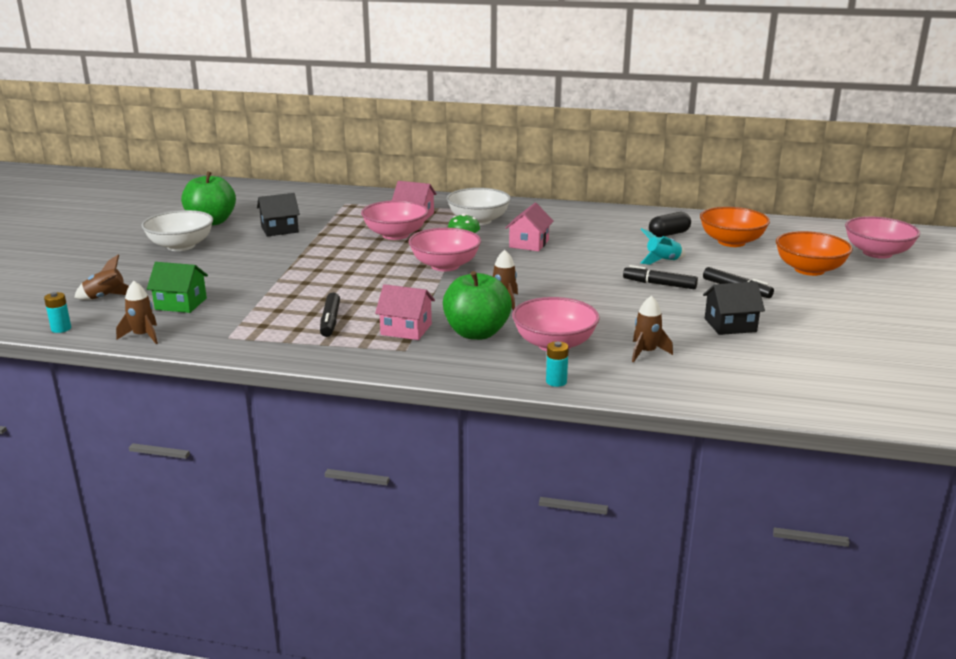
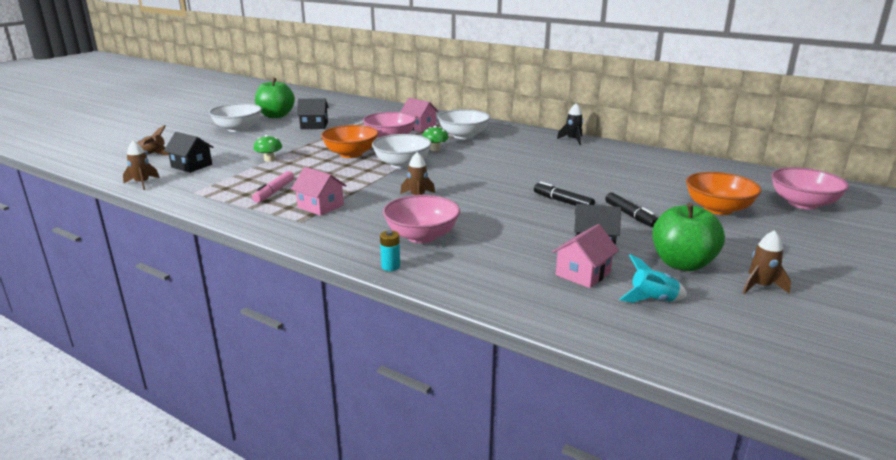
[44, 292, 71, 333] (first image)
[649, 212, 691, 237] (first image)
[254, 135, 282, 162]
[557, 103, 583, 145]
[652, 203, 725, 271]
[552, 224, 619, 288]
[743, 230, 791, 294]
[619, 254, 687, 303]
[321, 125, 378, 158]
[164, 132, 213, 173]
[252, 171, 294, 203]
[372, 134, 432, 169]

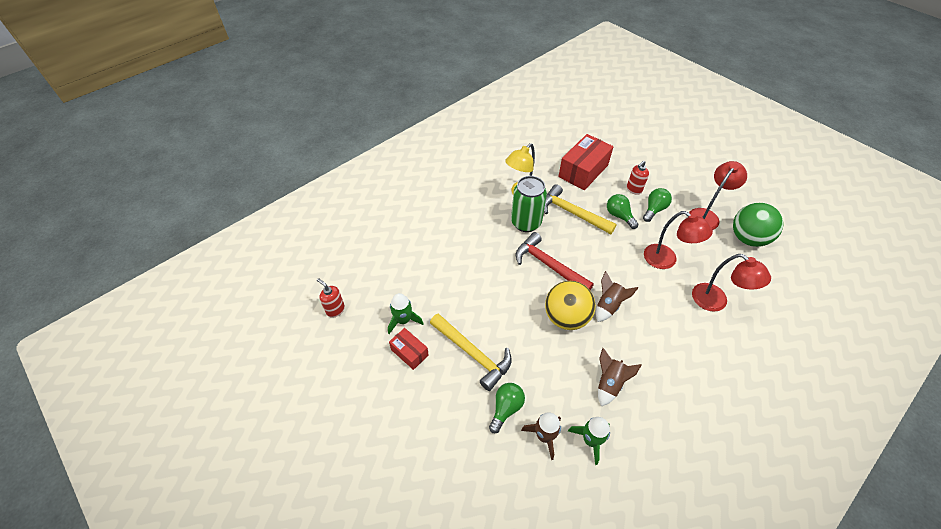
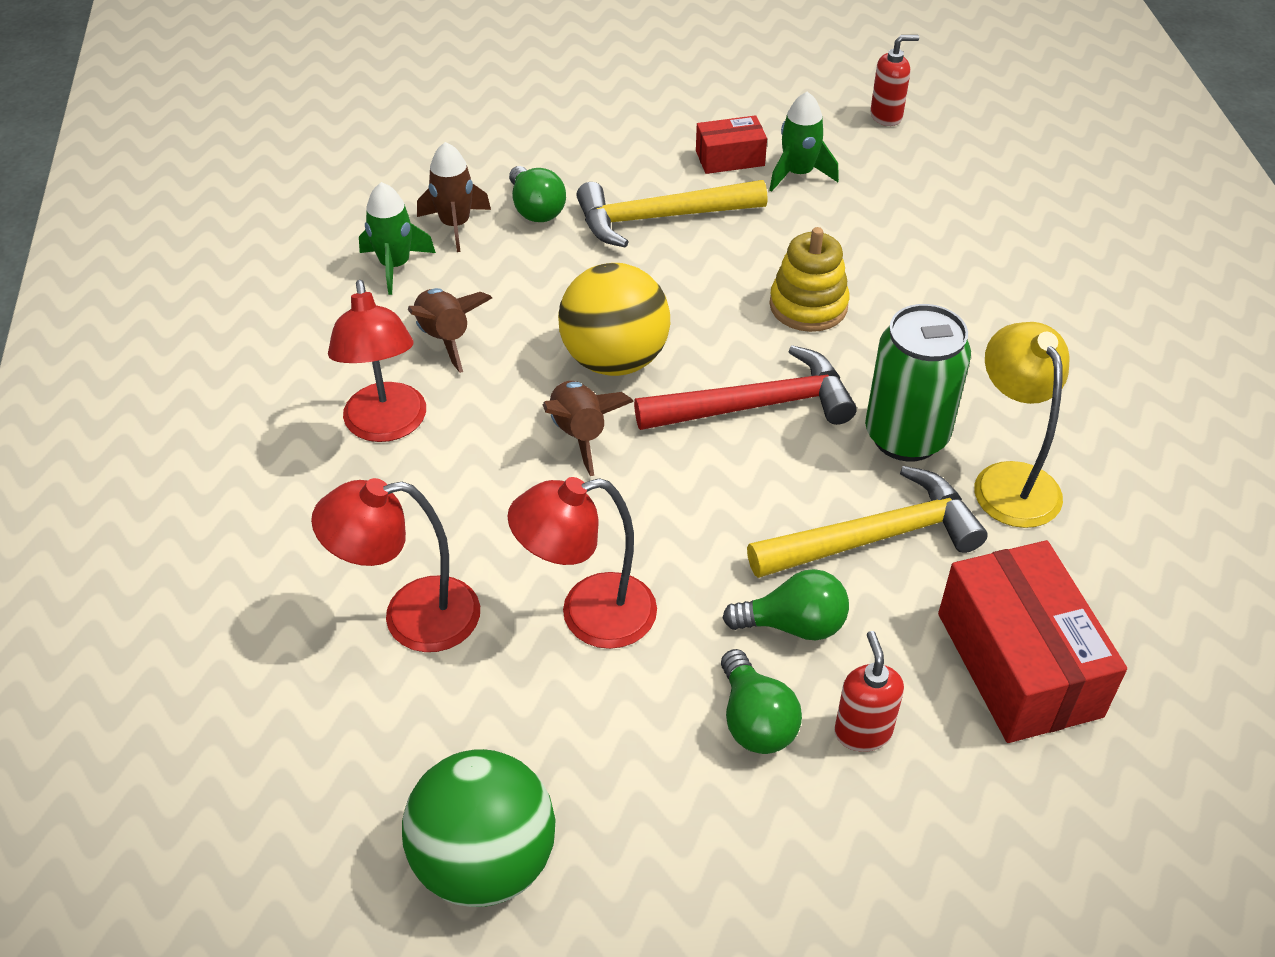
[769, 227, 850, 332]
[328, 280, 426, 442]

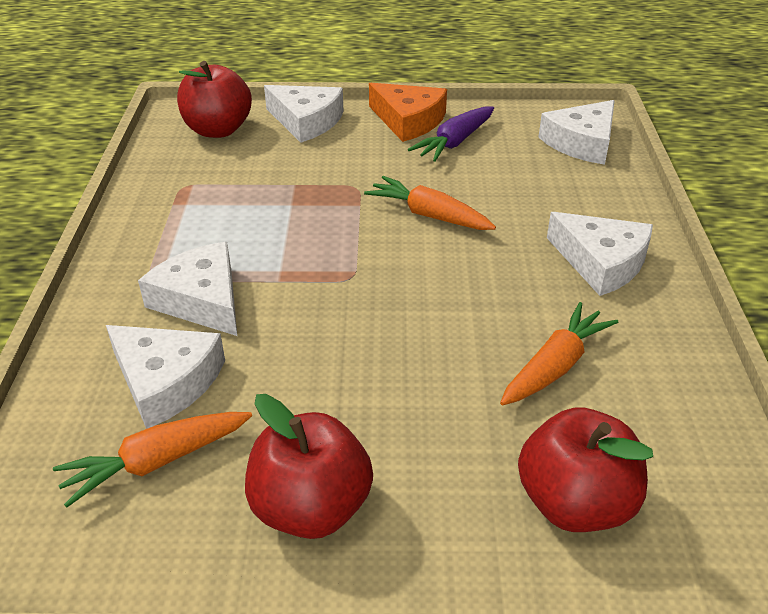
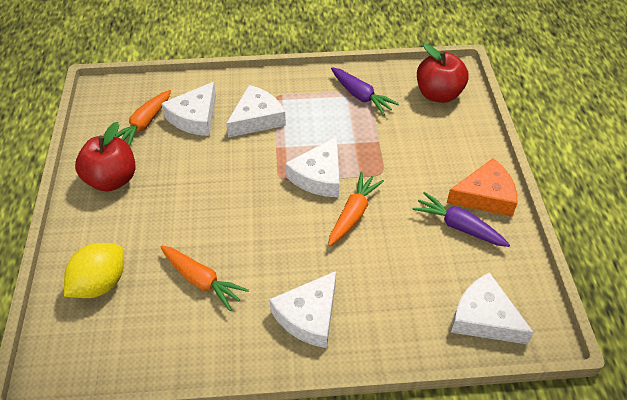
[331, 67, 399, 116]
[285, 137, 340, 197]
[64, 243, 124, 298]
[115, 90, 171, 146]
[447, 158, 517, 217]

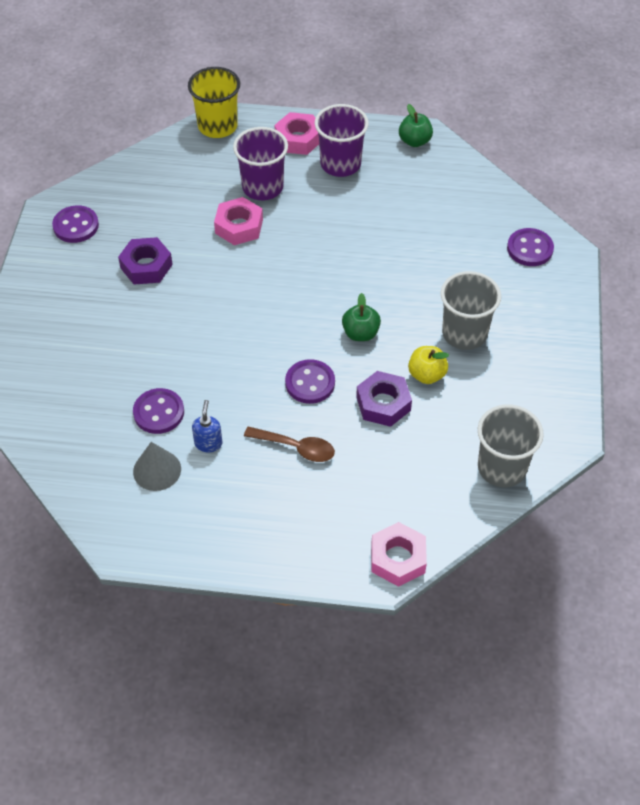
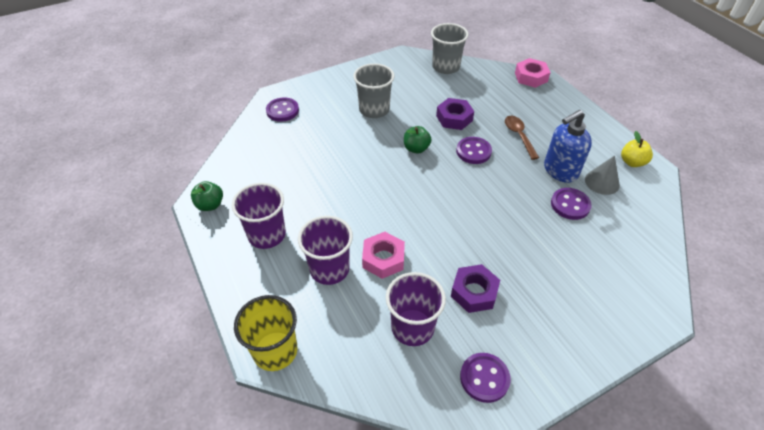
[275, 112, 319, 155] (first image)
[386, 272, 446, 346]
[621, 131, 653, 167]
[544, 110, 592, 183]

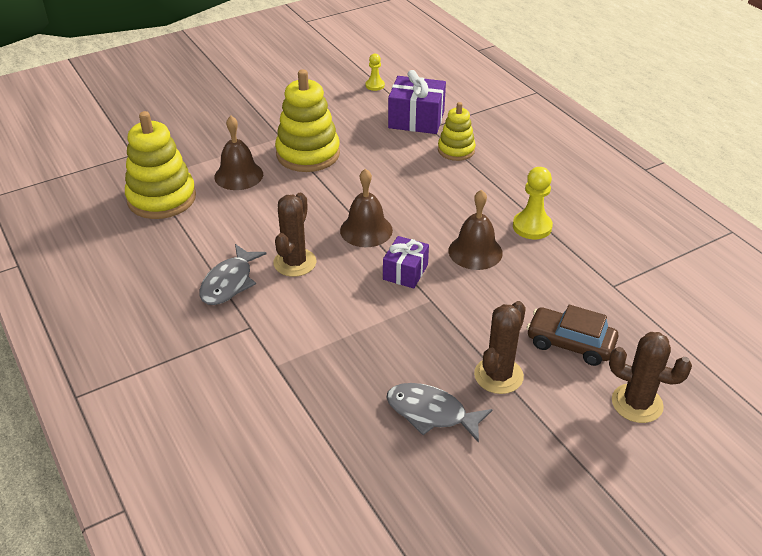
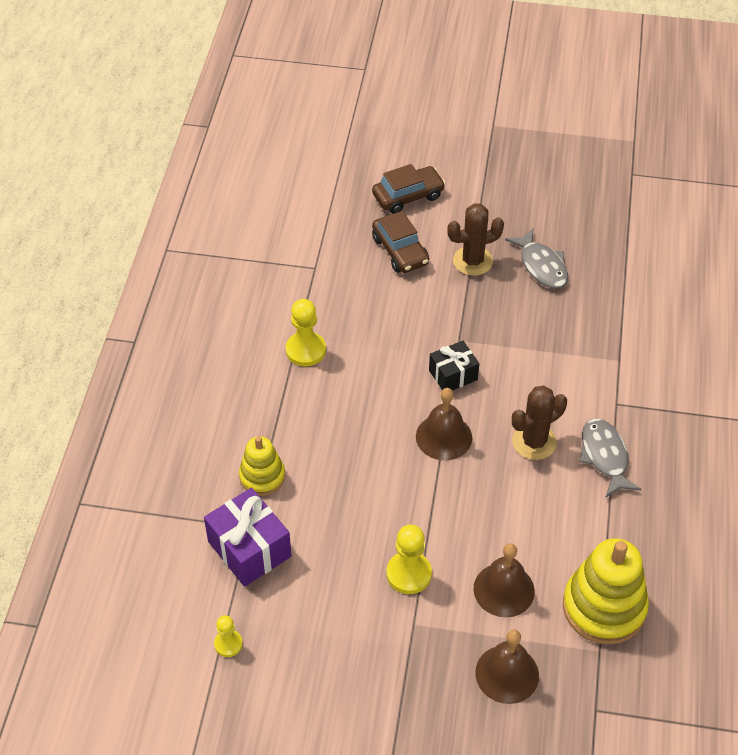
[475, 630, 539, 704]
[387, 525, 432, 594]
[372, 164, 445, 214]
[429, 341, 479, 390]
[579, 419, 642, 498]

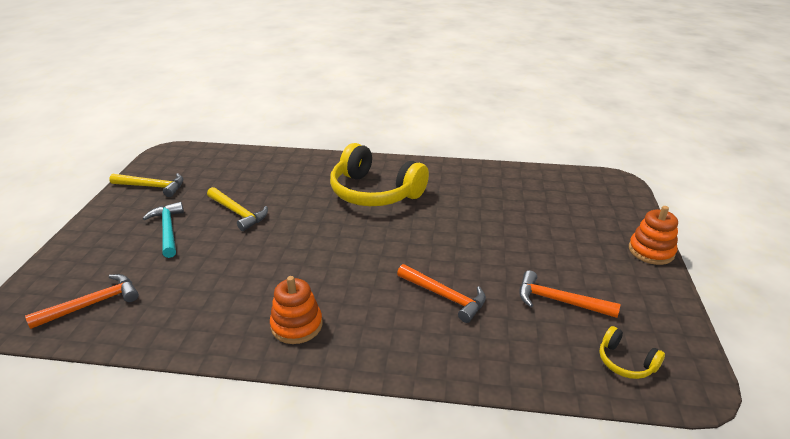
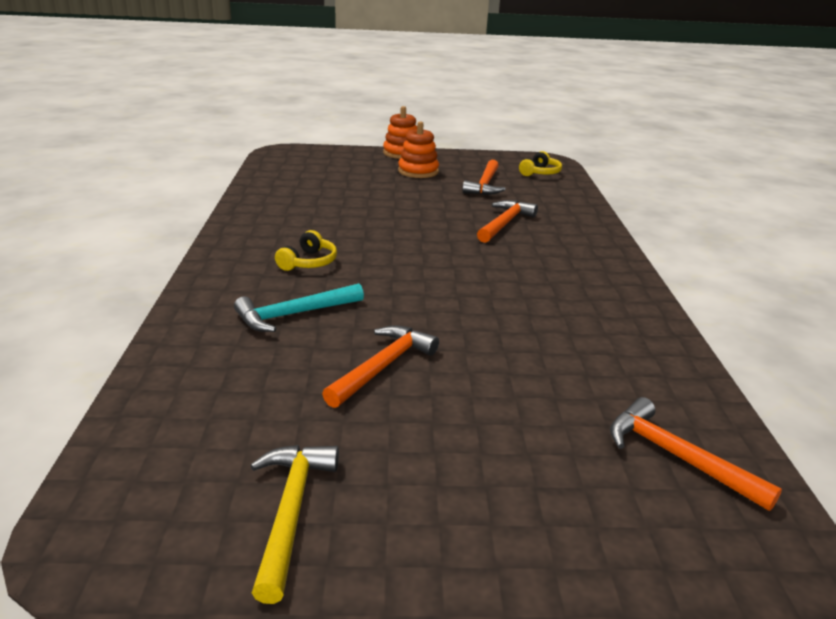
[234, 283, 364, 332]
[398, 122, 439, 178]
[322, 325, 439, 408]
[275, 230, 337, 271]

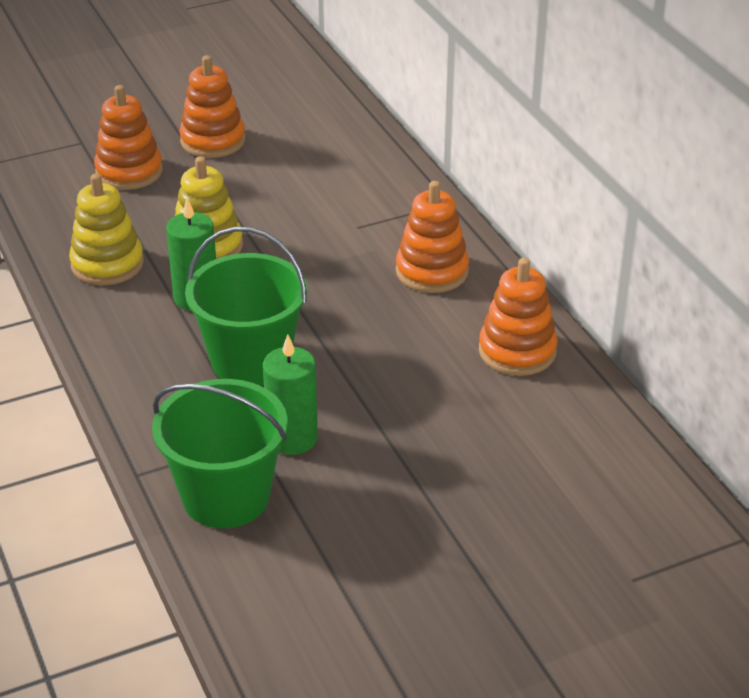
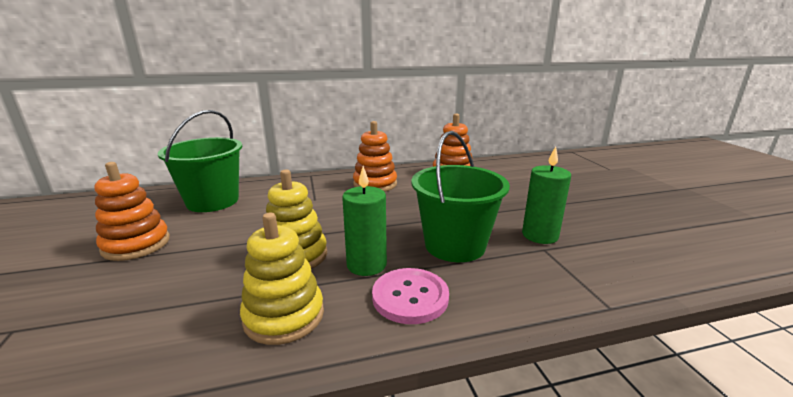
[94, 85, 163, 190] (first image)
[372, 268, 449, 324]
[158, 110, 242, 212]

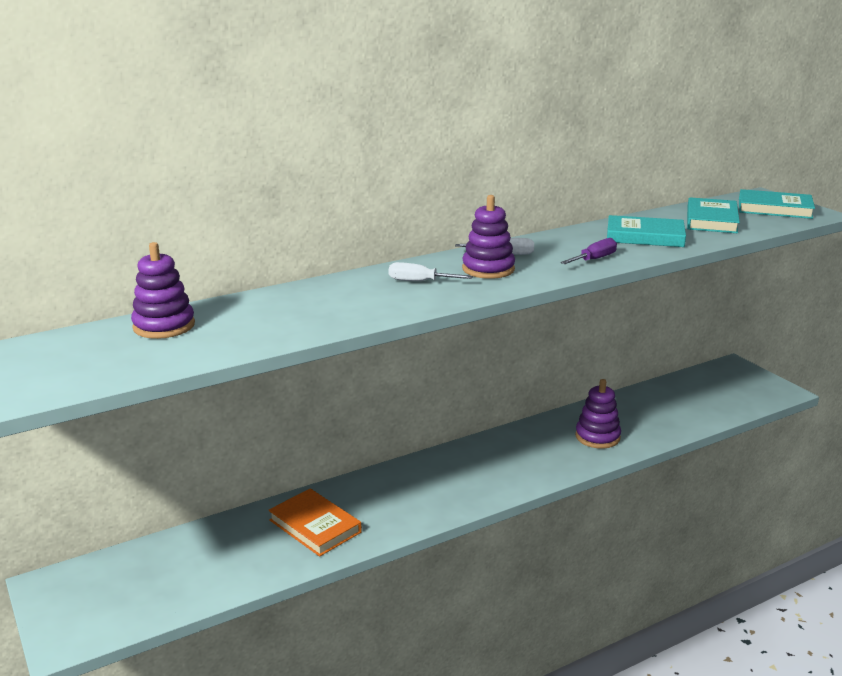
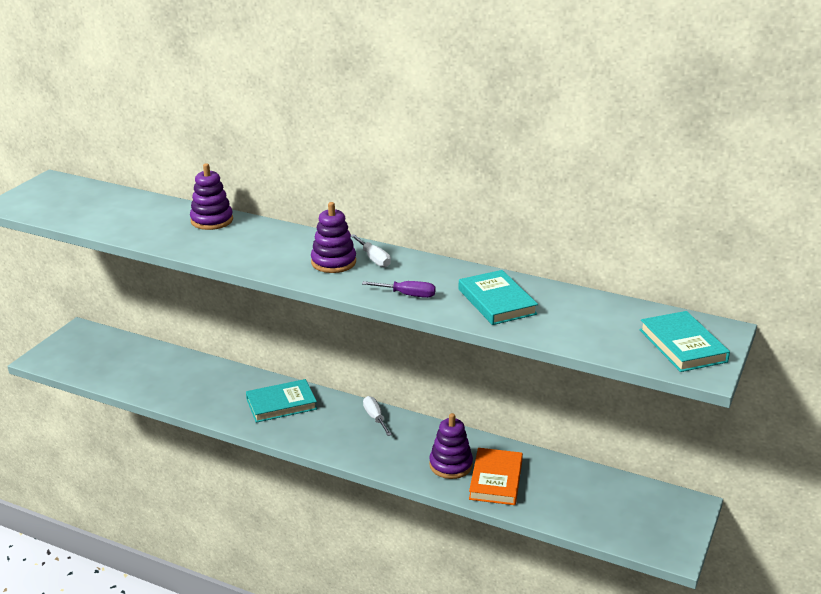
[190, 163, 233, 230]
[469, 448, 523, 505]
[363, 396, 392, 436]
[246, 379, 317, 423]

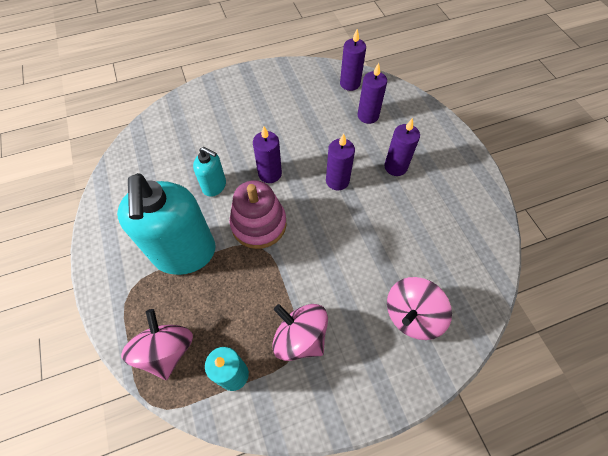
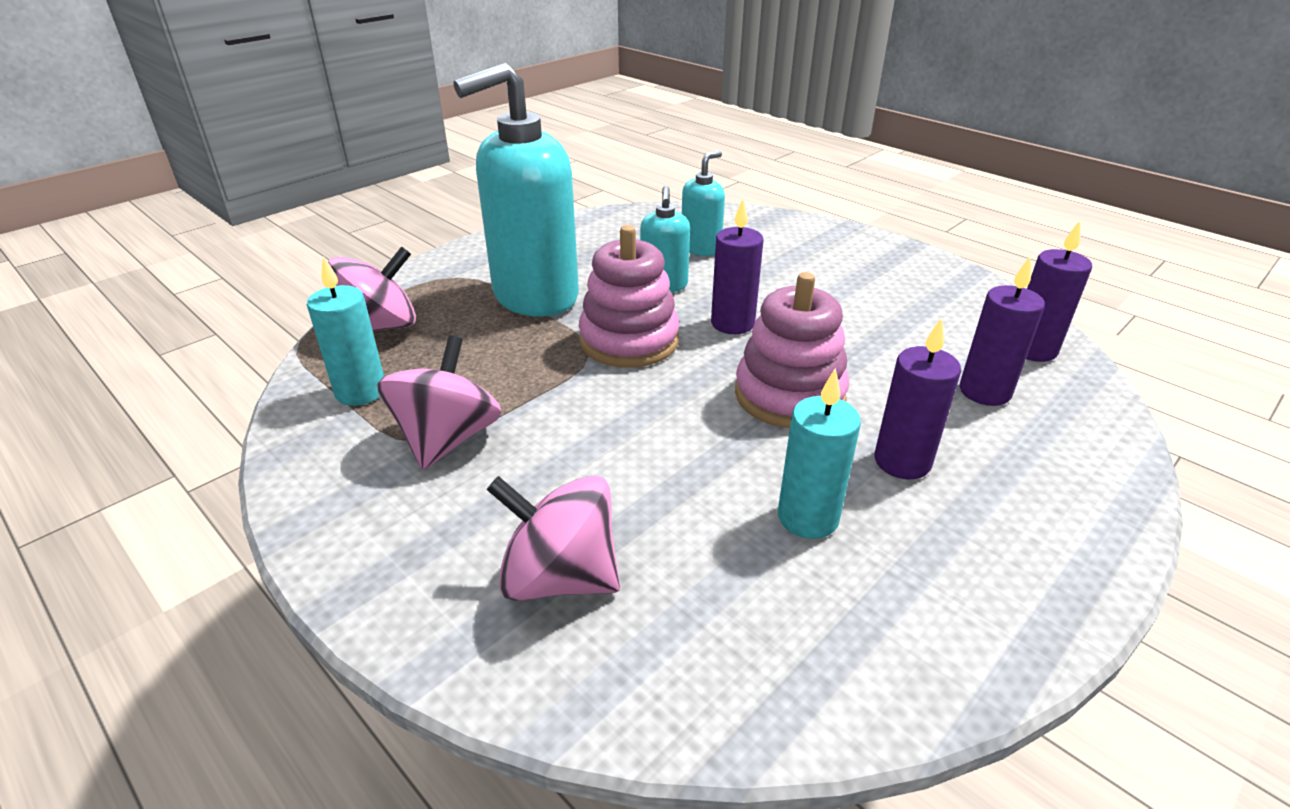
[682, 151, 725, 256]
[778, 368, 861, 539]
[735, 272, 849, 428]

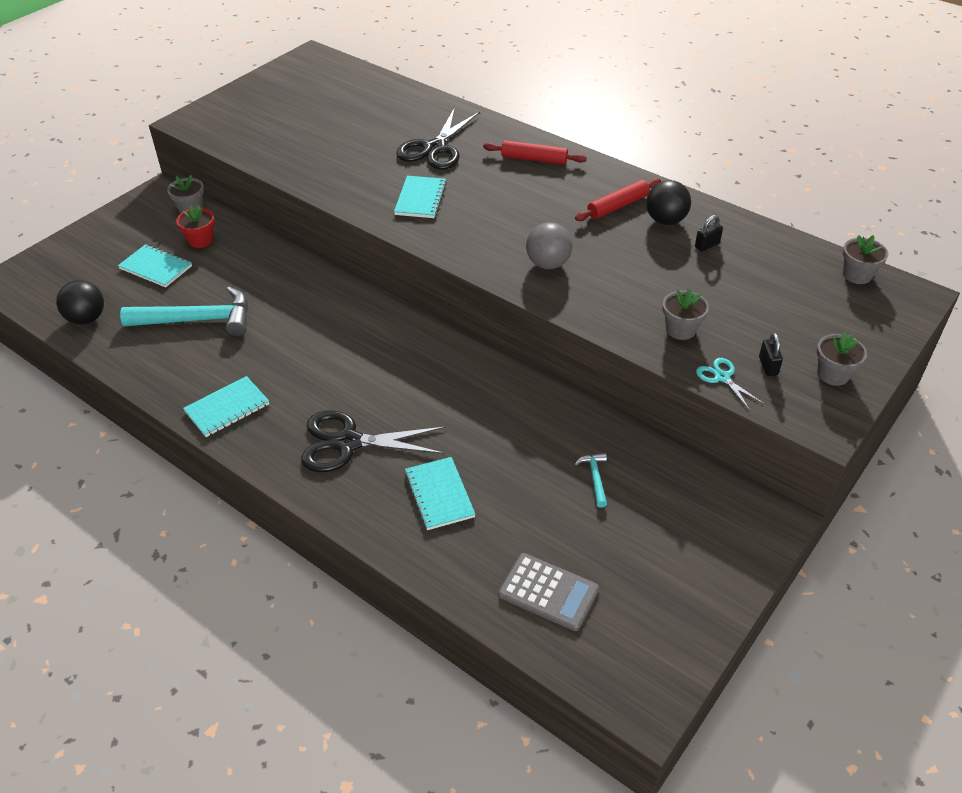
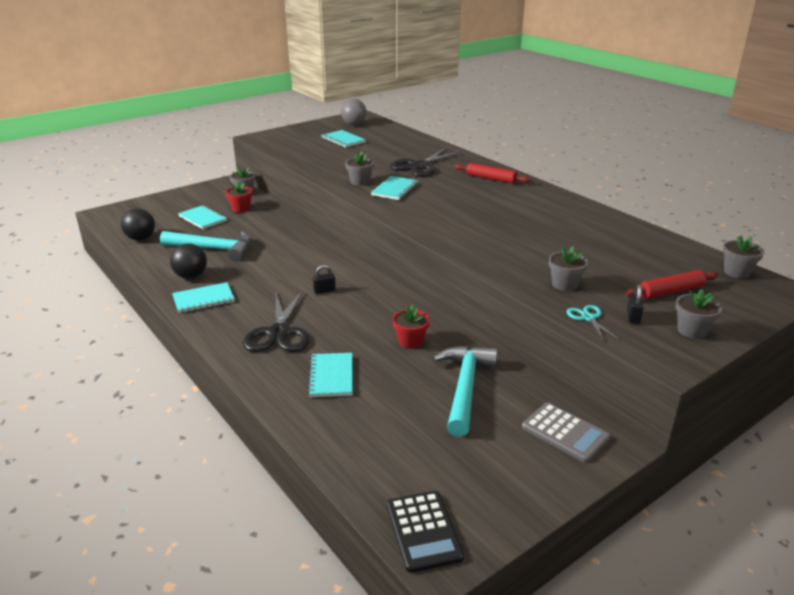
[321, 130, 366, 148]
[345, 152, 374, 186]
[387, 491, 464, 573]
[392, 305, 430, 349]
[522, 402, 611, 463]
[341, 99, 367, 125]
[625, 270, 718, 299]
[170, 243, 207, 279]
[313, 265, 336, 294]
[243, 290, 310, 352]
[433, 346, 498, 437]

